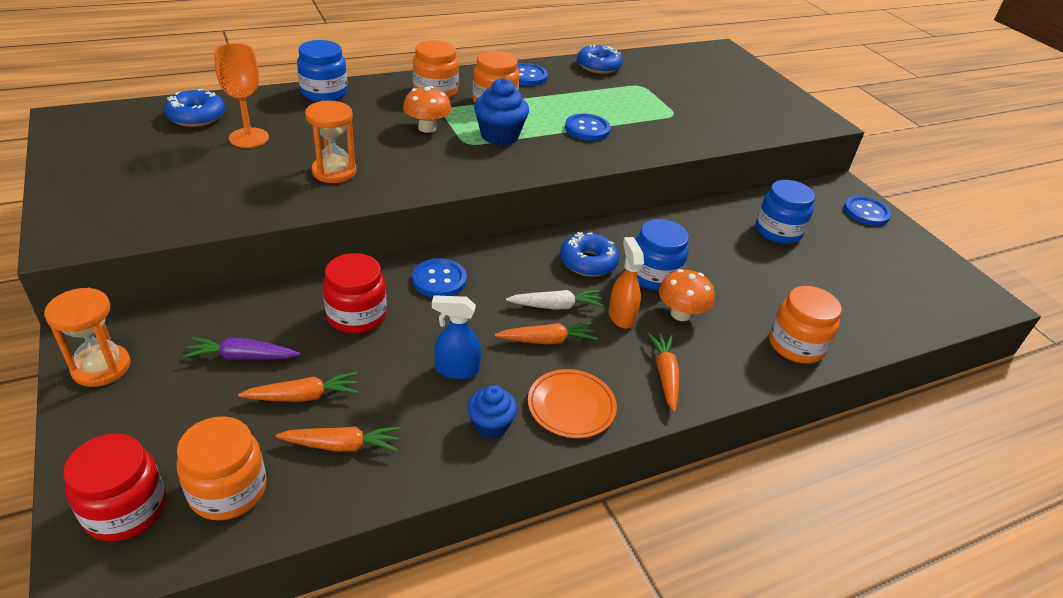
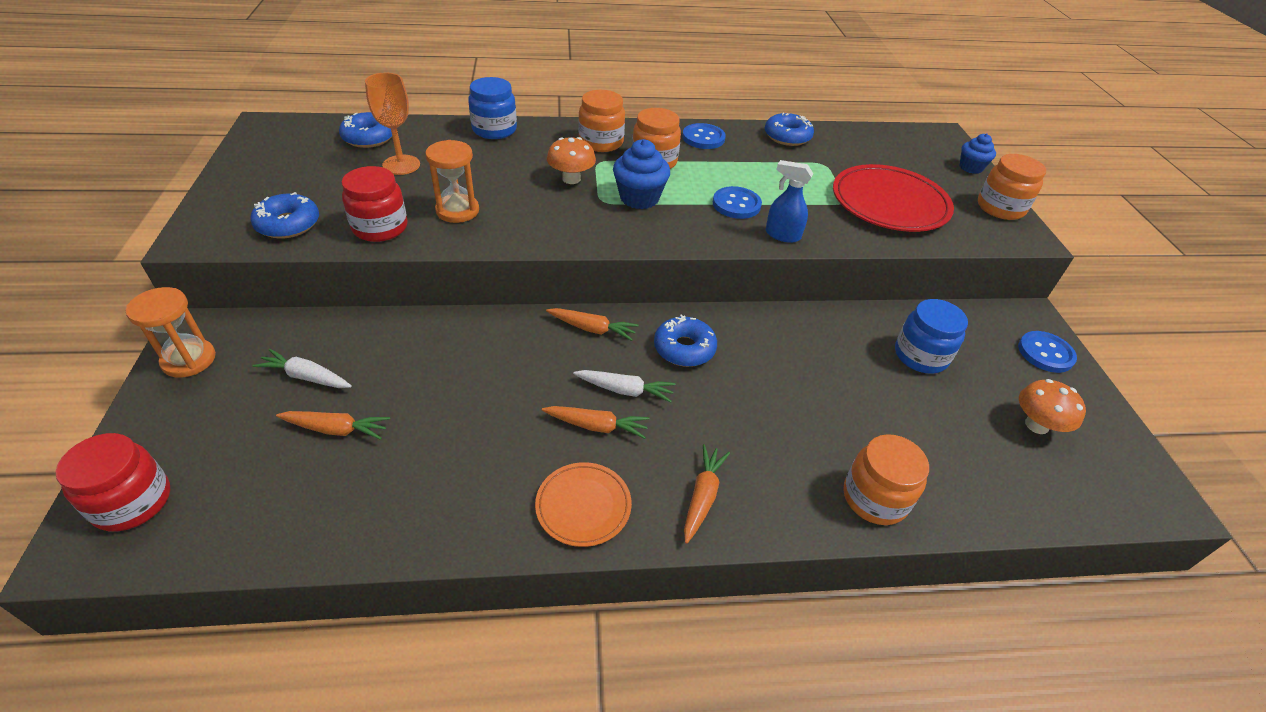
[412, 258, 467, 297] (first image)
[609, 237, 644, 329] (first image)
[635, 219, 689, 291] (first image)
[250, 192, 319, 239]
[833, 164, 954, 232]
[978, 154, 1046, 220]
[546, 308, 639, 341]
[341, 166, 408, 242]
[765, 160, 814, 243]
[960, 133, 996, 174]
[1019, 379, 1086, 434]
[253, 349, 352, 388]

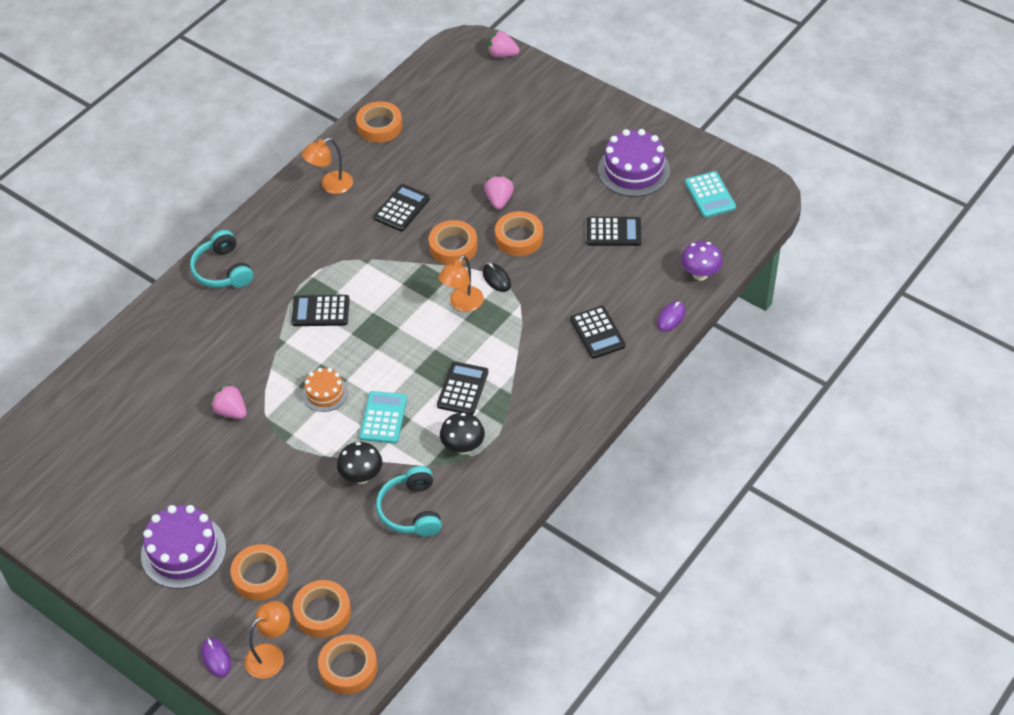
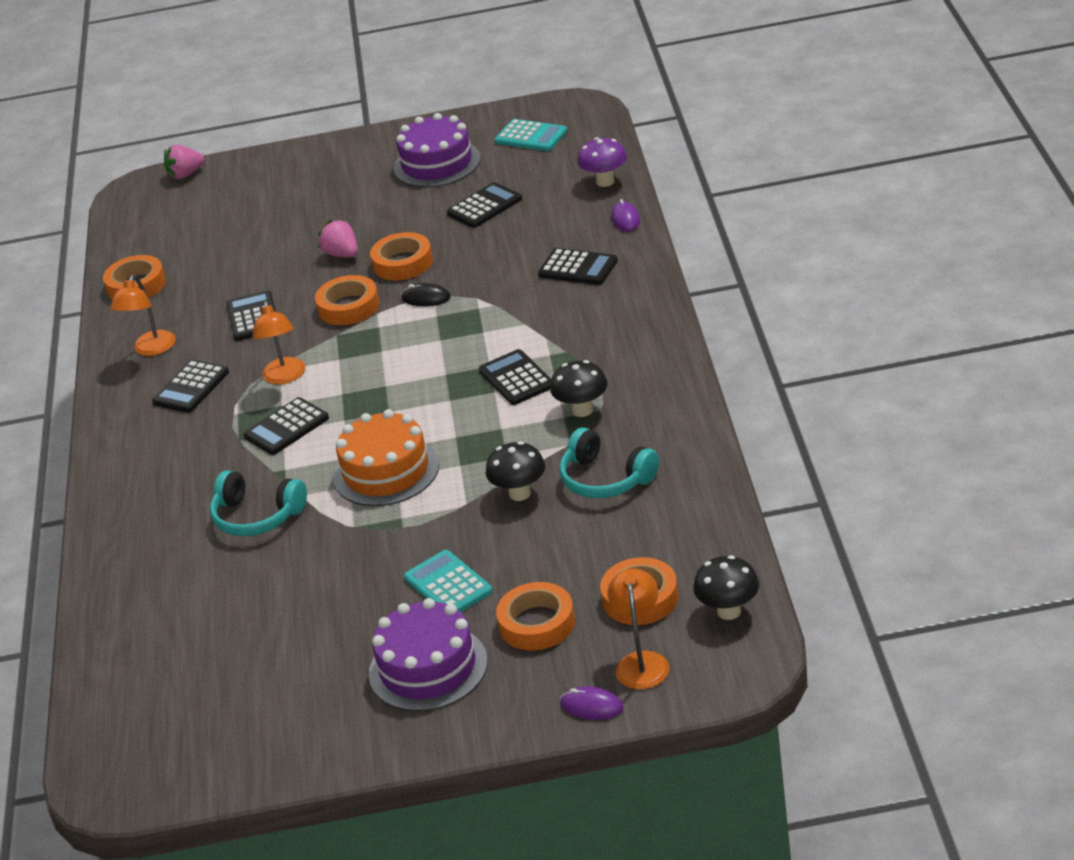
[211, 384, 247, 419] (first image)
[152, 360, 229, 413]
[210, 470, 307, 536]
[404, 550, 493, 612]
[253, 301, 305, 384]
[693, 555, 759, 620]
[333, 409, 439, 506]

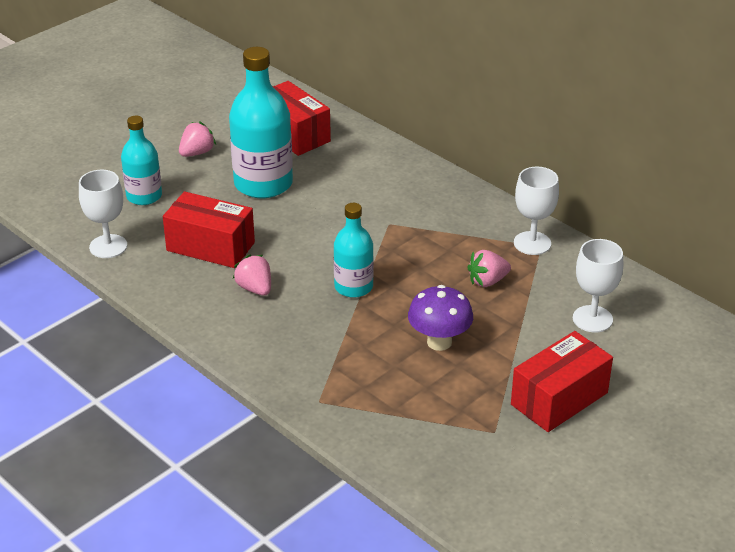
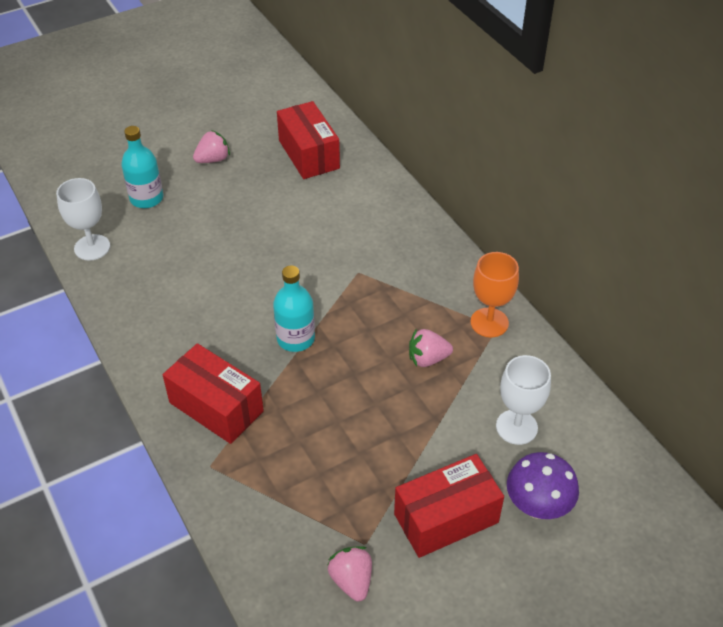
[229, 47, 293, 198] (first image)
[163, 343, 264, 444]
[328, 547, 372, 602]
[507, 452, 579, 519]
[471, 252, 519, 337]

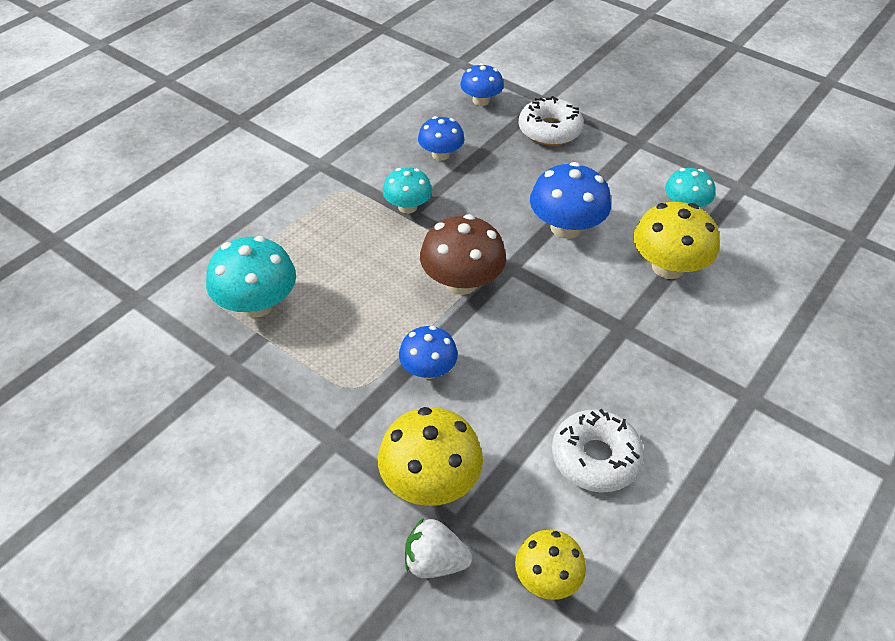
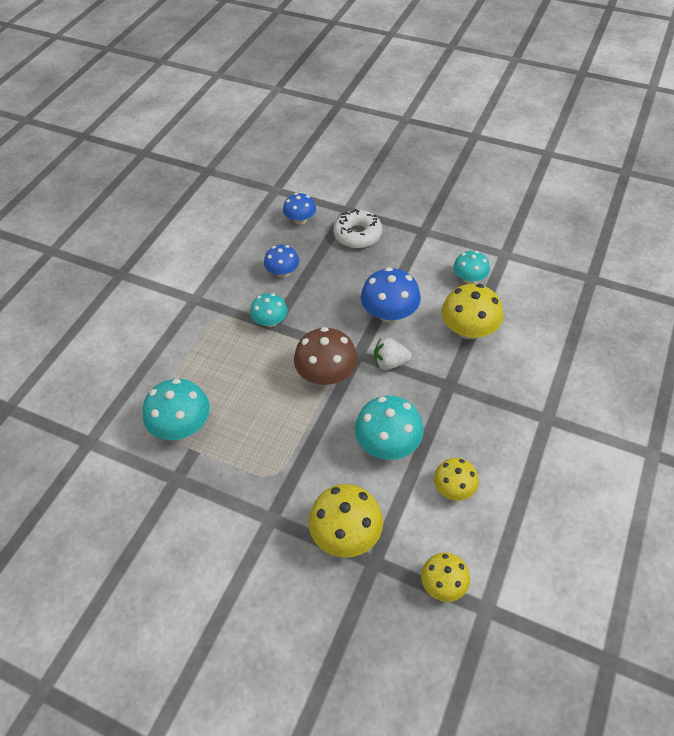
[399, 326, 458, 379] (first image)
[355, 396, 423, 460]
[374, 338, 412, 370]
[434, 458, 479, 501]

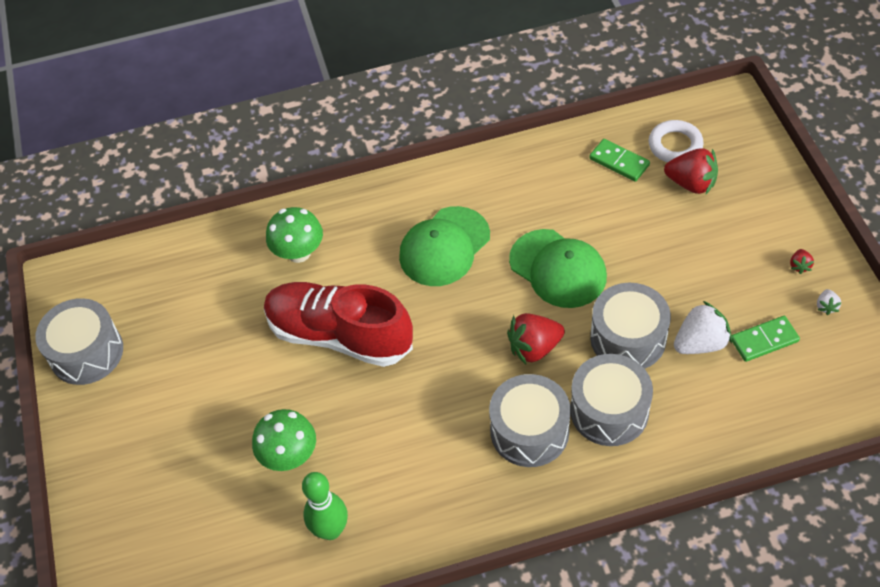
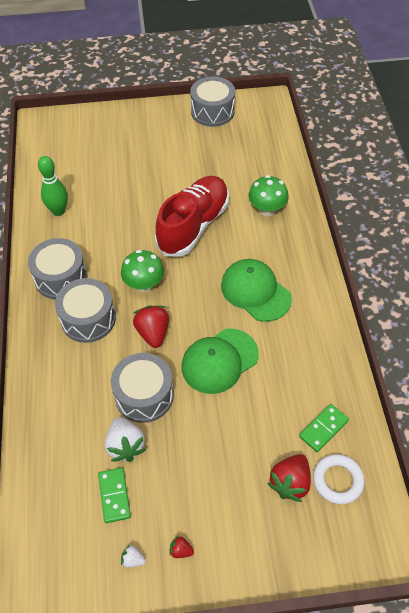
[121, 250, 164, 292]
[28, 238, 87, 300]

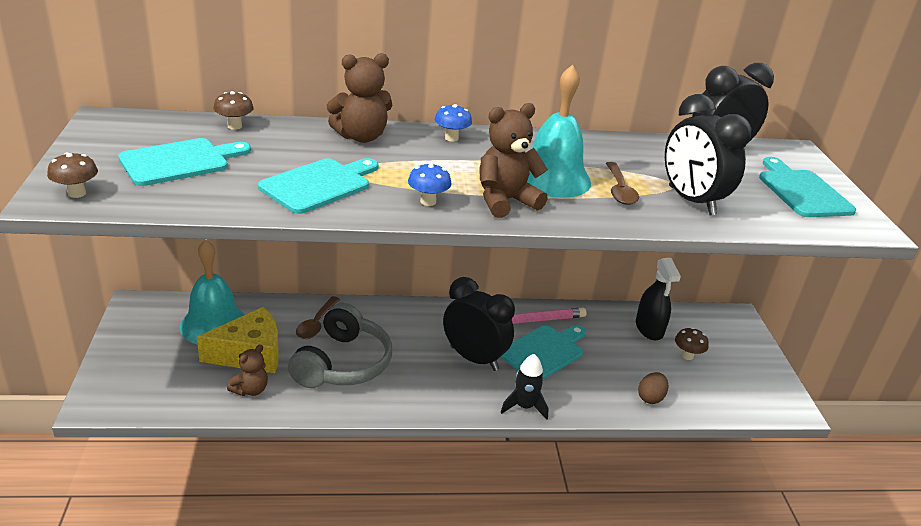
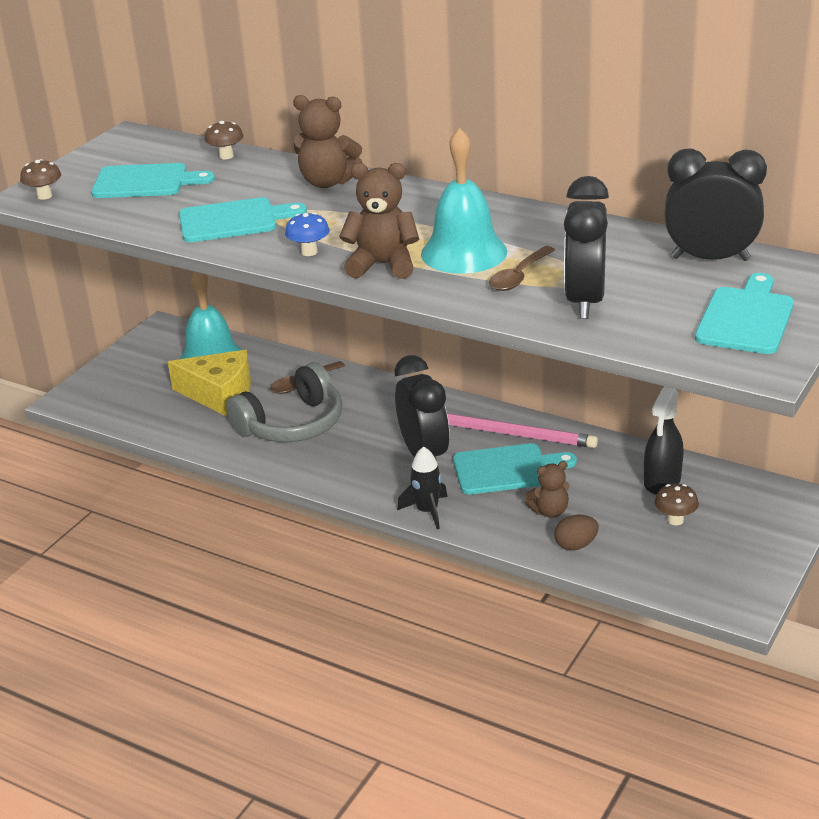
[435, 104, 472, 142] (first image)
[525, 461, 569, 518]

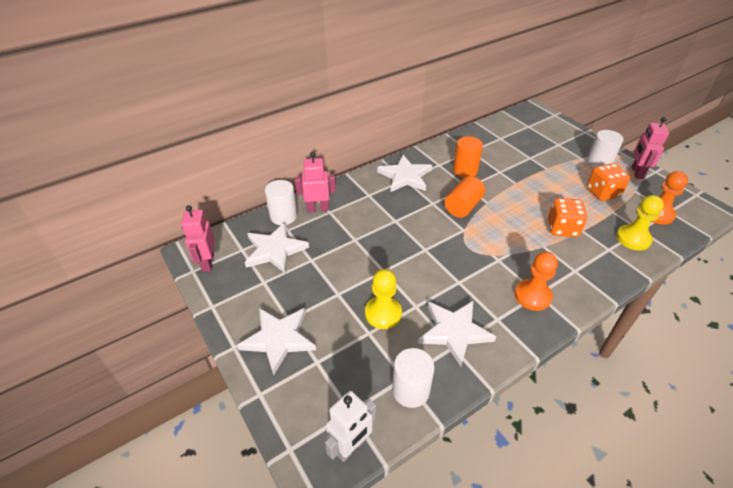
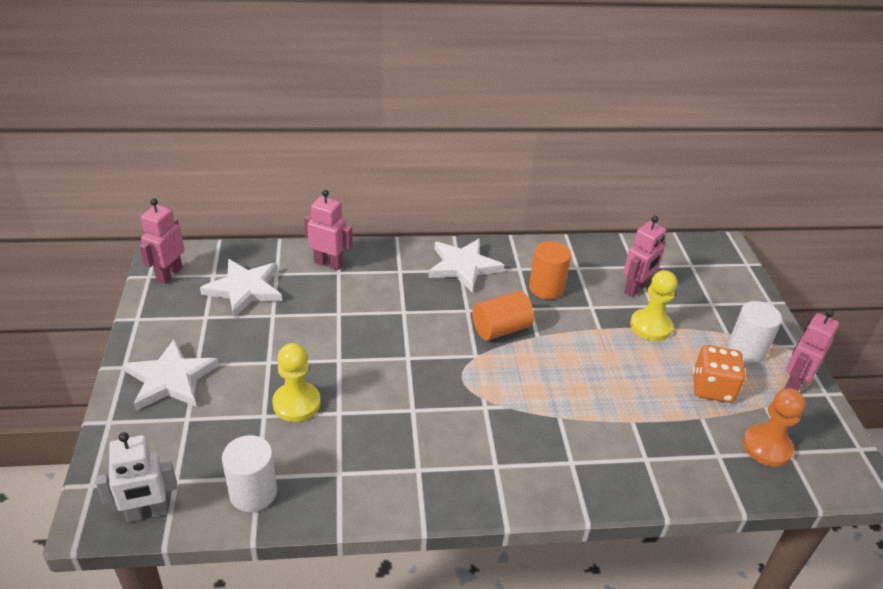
[265, 180, 297, 225] (first image)
[418, 301, 496, 367] (first image)
[515, 252, 558, 311] (first image)
[548, 198, 587, 237] (first image)
[623, 216, 666, 297]
[630, 270, 677, 341]

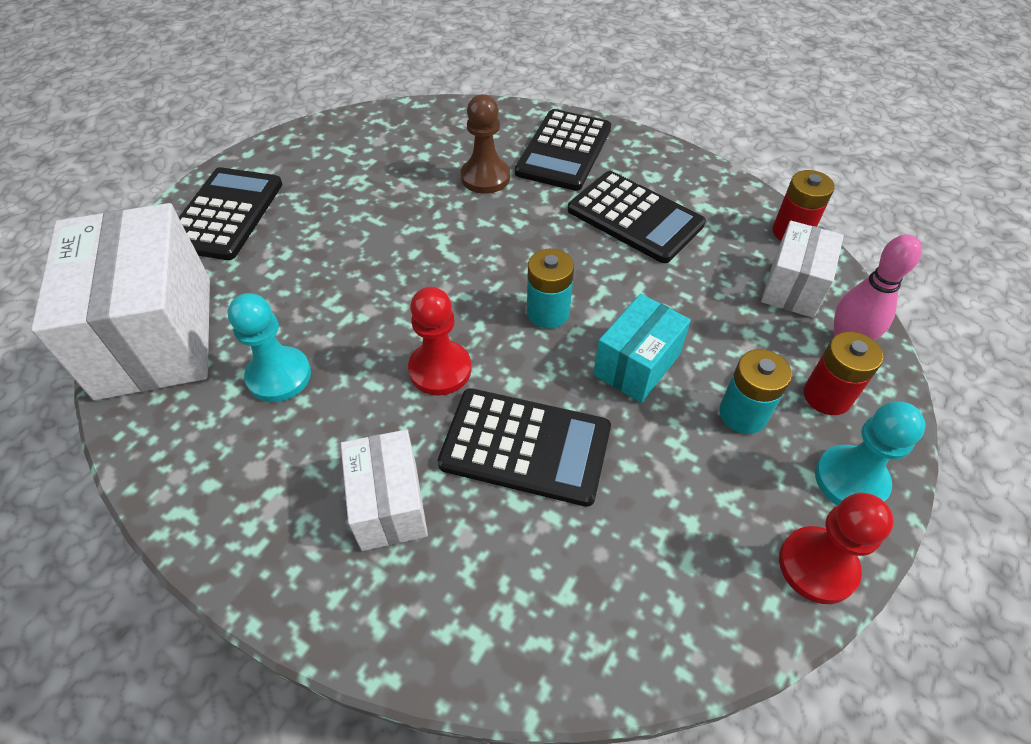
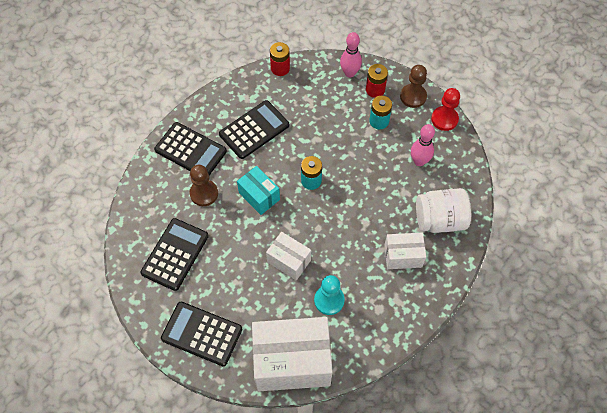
[408, 287, 471, 396] (first image)
[411, 124, 435, 166]
[416, 188, 471, 233]
[140, 218, 209, 291]
[237, 166, 280, 215]
[266, 232, 311, 281]
[400, 65, 427, 108]

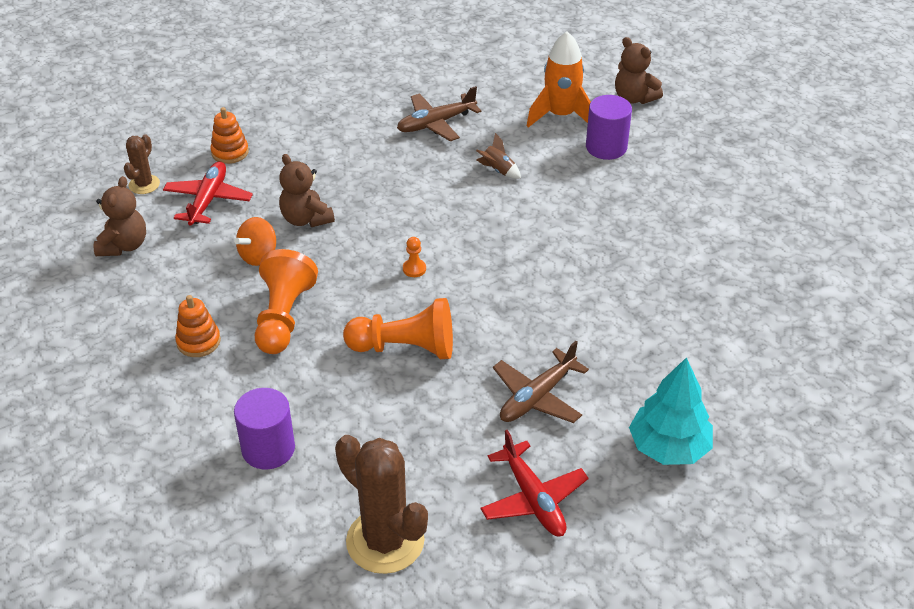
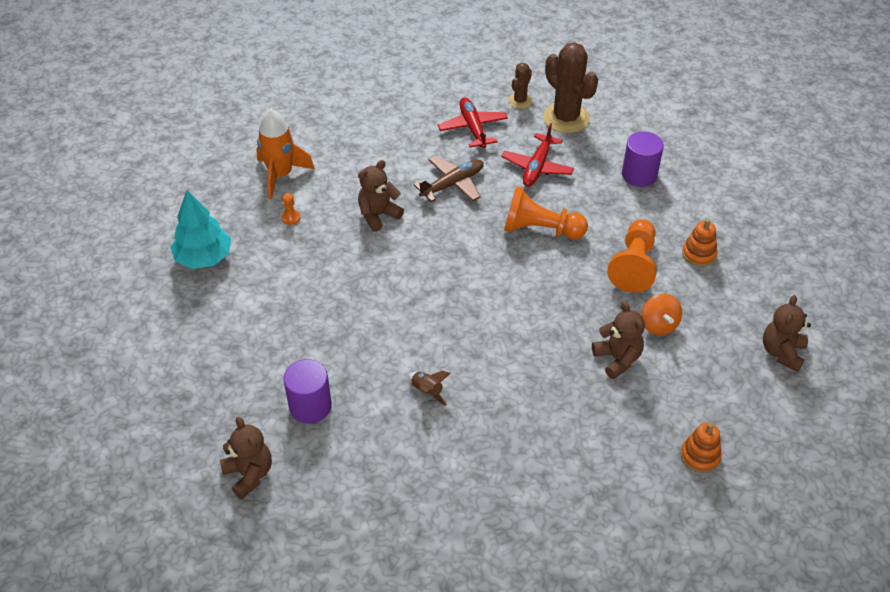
[397, 86, 482, 141] (first image)
[358, 160, 404, 232]
[508, 63, 532, 108]
[501, 123, 574, 187]
[281, 193, 300, 225]
[256, 108, 315, 199]
[171, 190, 231, 269]
[641, 294, 682, 335]

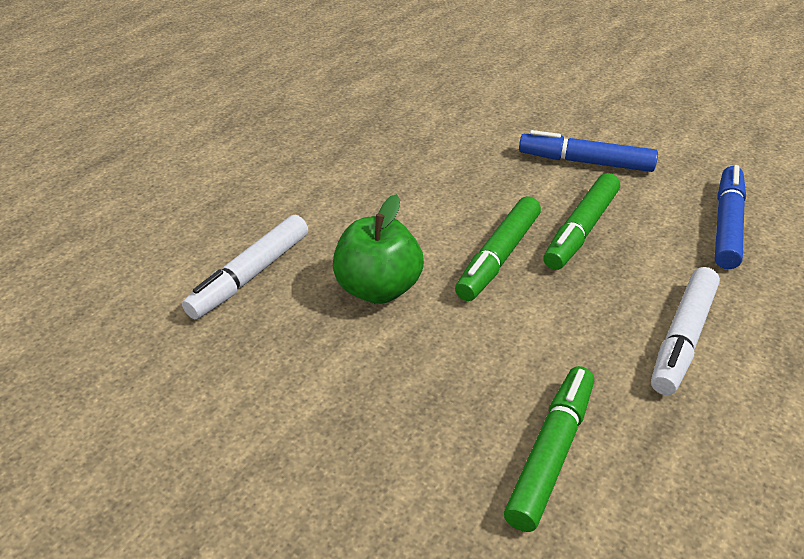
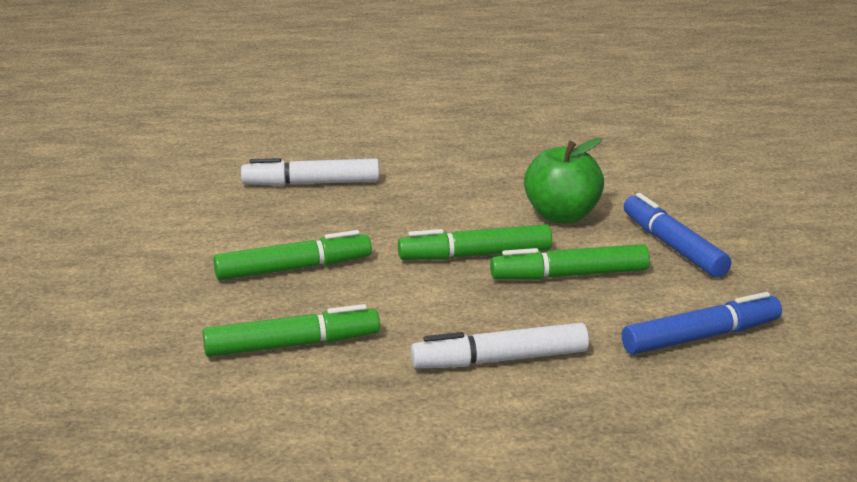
[213, 230, 372, 280]
[524, 138, 604, 223]

